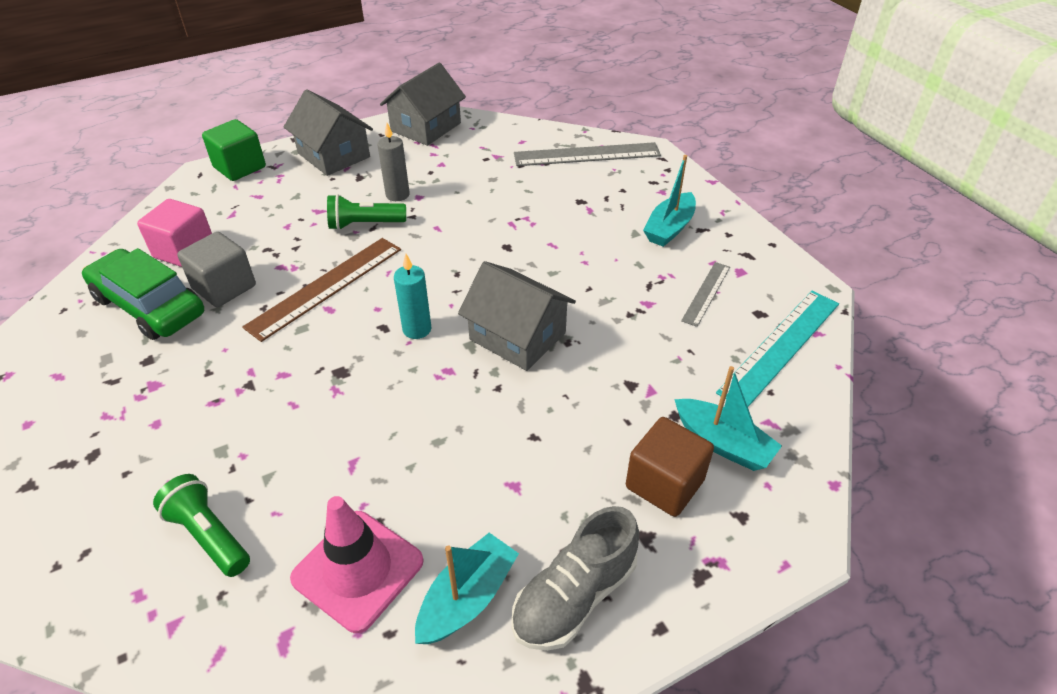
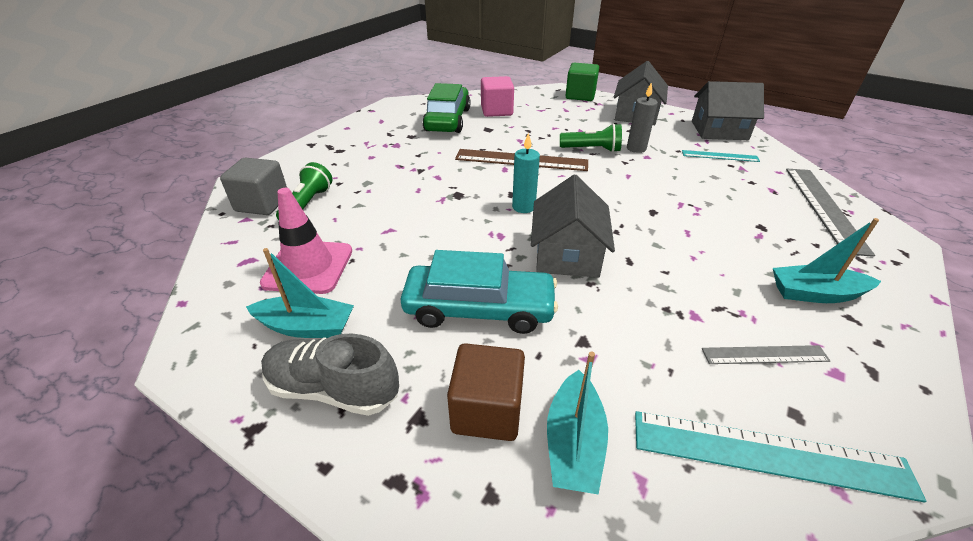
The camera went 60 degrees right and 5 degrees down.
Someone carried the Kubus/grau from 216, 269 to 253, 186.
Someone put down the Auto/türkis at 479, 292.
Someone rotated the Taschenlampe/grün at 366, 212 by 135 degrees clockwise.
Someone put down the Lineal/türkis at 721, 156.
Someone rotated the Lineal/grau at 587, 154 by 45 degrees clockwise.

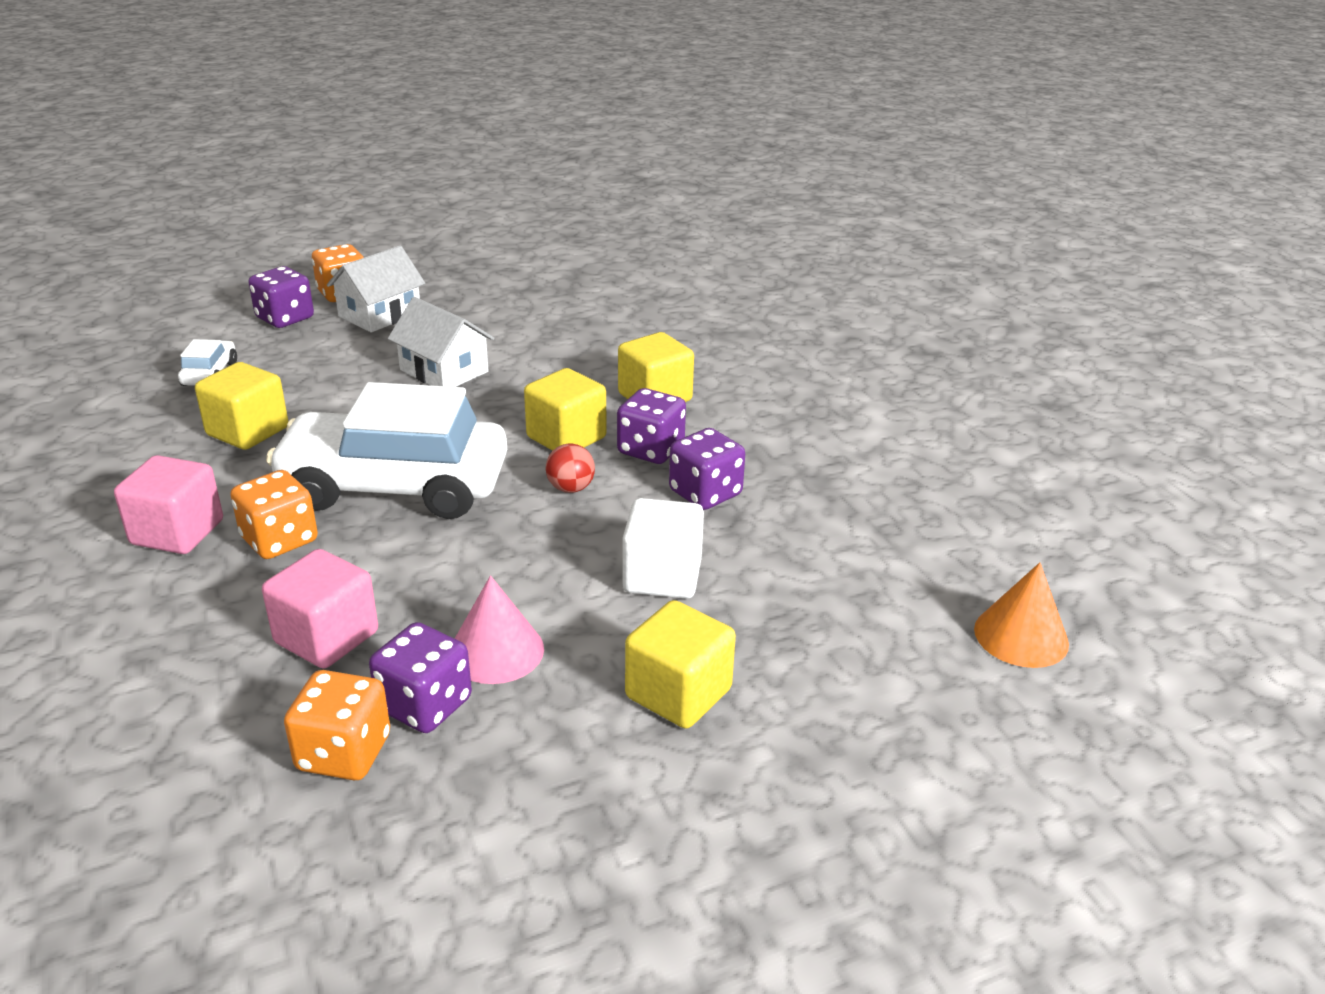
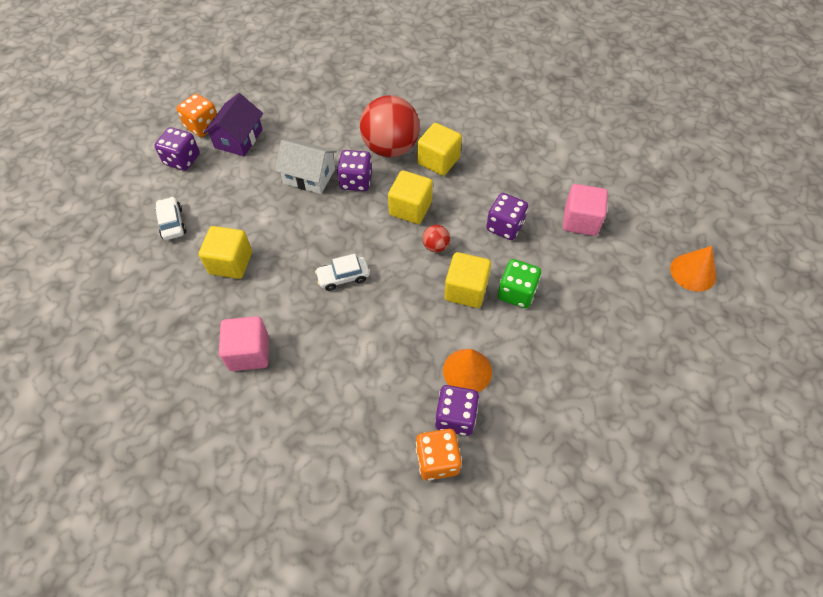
The camera went 20 degrees left and 25 degrees up.
Someone repainted the Haus/weiß at 376, 289, which became the Haus/lila at 233, 124.
Someone scaled the Auto/weiß at 386, 450 by 0.41.
Someone carried the Spielwürfel/lila from 651, 426 to 354, 170.
Someone put down the Ball/rot at 390, 126.
Someone repainted the Kegel/rosa at 499, 629, which became the Kegel/orange at 467, 370.
Someone carried the Kubus/gelb from 680, 664 to 467, 280.
Someone swapped the Kubus/weiß at 663, 548 for the Spielwürfel/grün at 519, 283.
Someone carried the Kubus/rosa from 320, 608 to 585, 210.
Someone took away the Spielwürfel/orange at 274, 514.

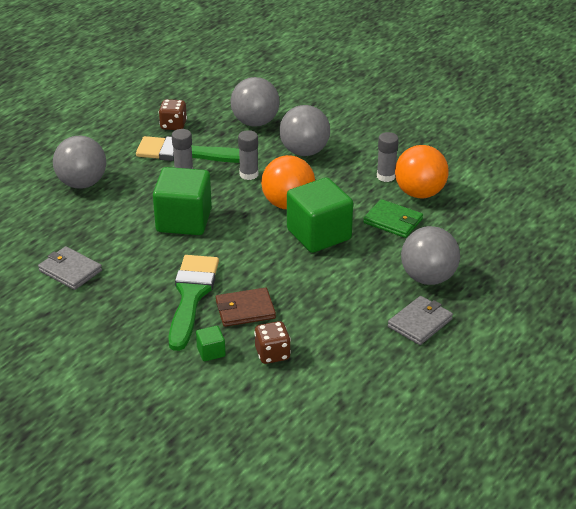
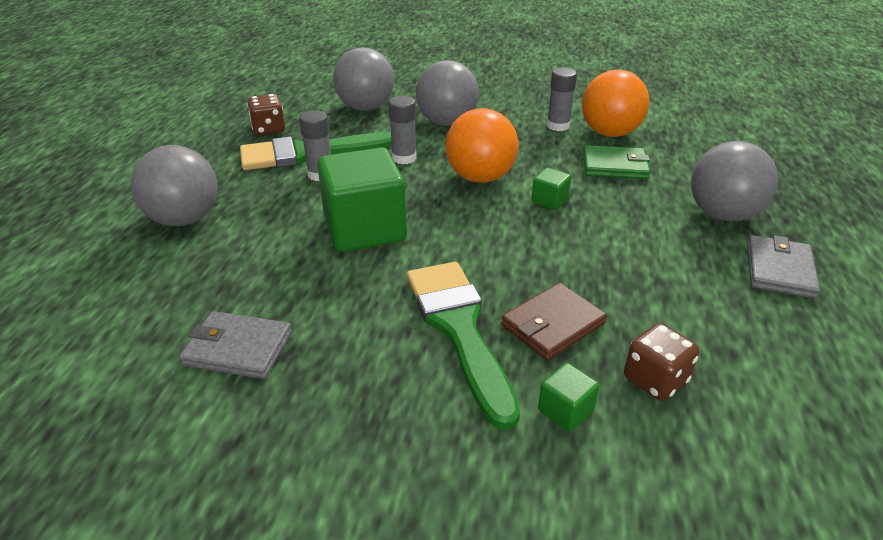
The camera went 25 degrees left and 0 degrees up.
Someone scaled the Kubus/grün at 320, 215 by 0.43.

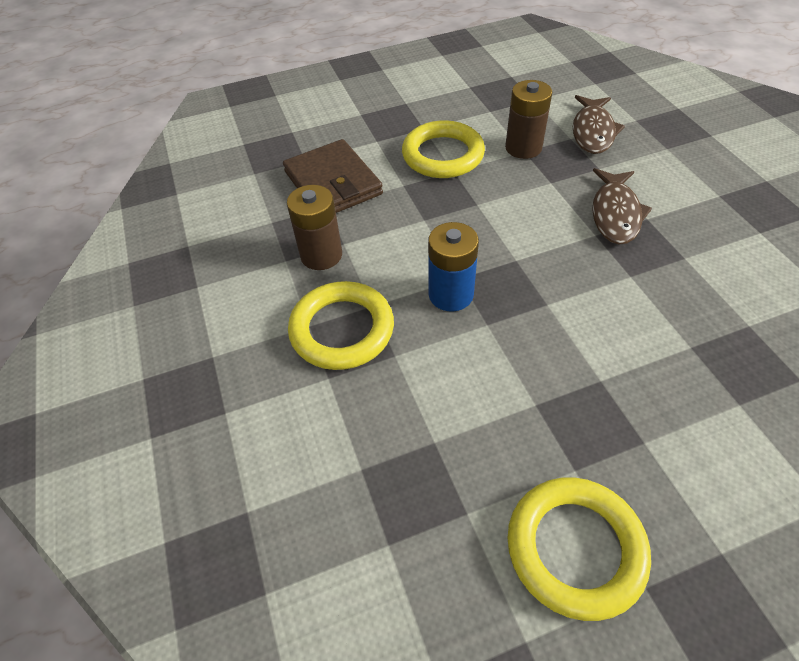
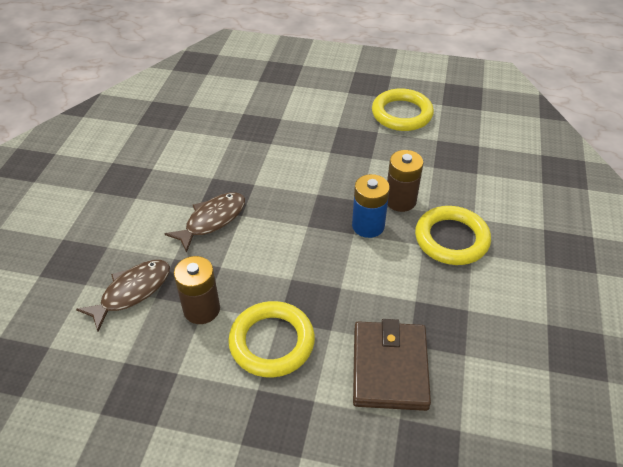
The camera went 150 degrees left and 5 degrees down.
Someone carried the Batterie/braun from 314, 227 to 405, 181.

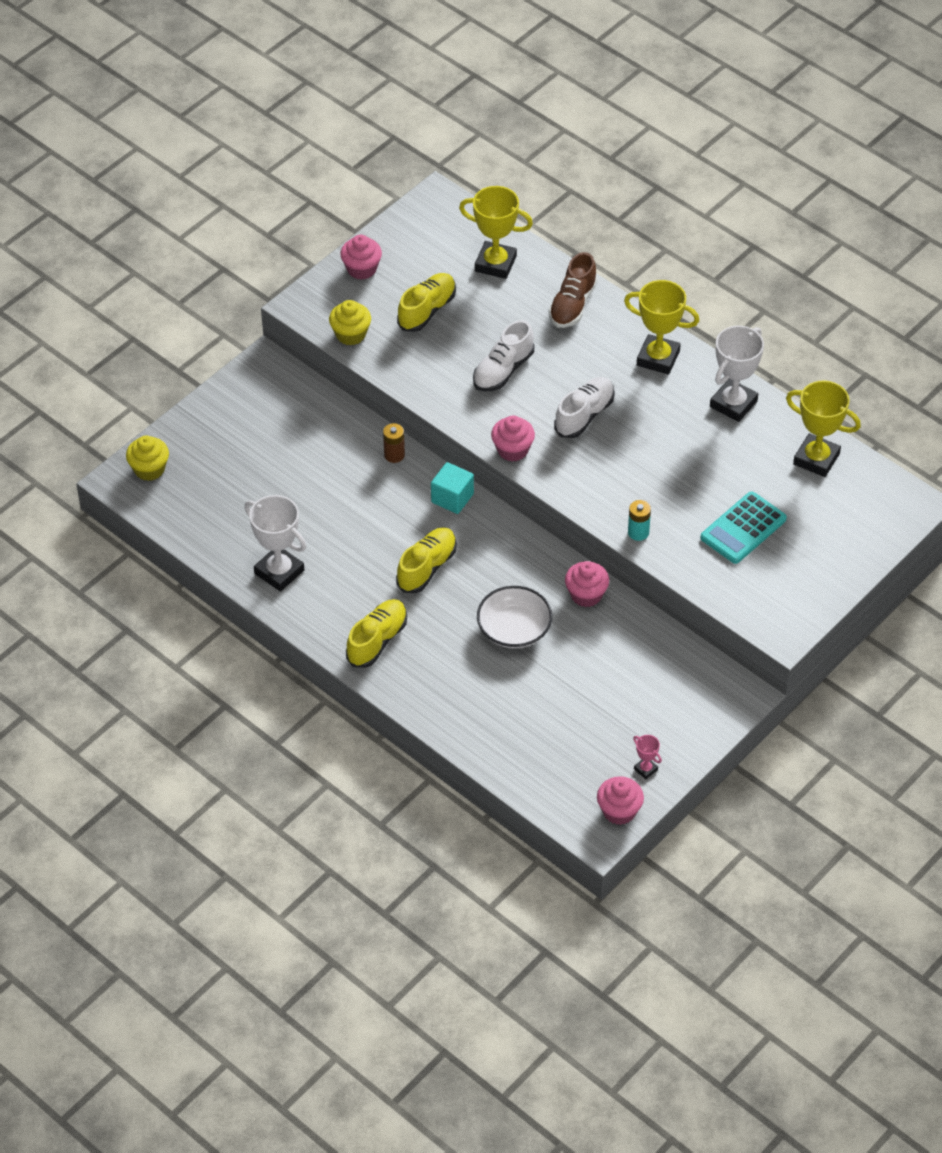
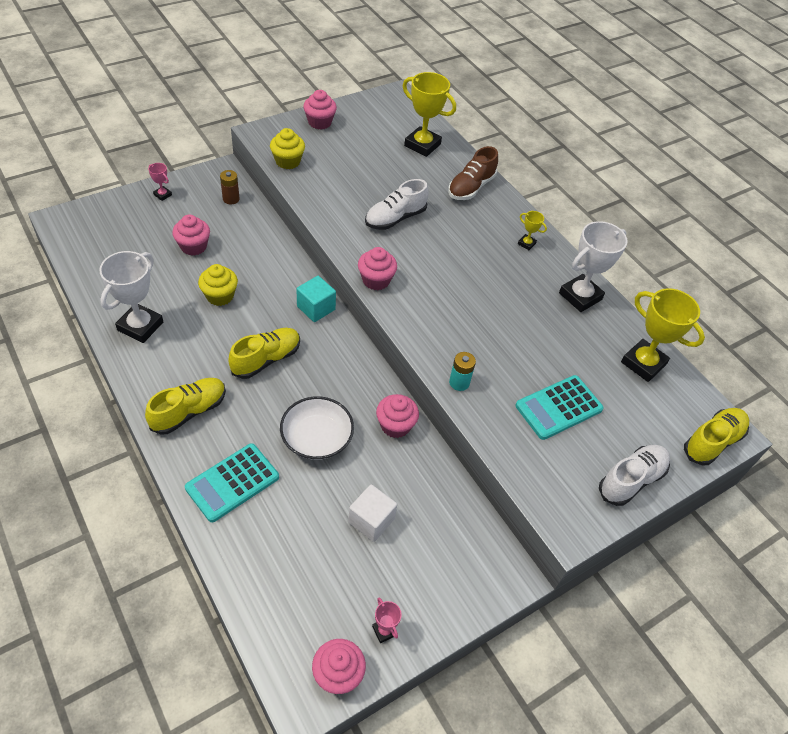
The camera went 10 degrees right and 0 degrees up.
Someone rotated the Pokal/weiß at 275, 543 by 60 degrees clockwise.
Someone put down the Pokal/rosa at 160, 182.
Someone put down the Muffin/rosa at 191, 235.
Someone put down the Taschenrechner/türkis at 232, 483.
Someone carried the Muffin/gelb from 147, 458 to 218, 285.
Someone carried the Batterie/braun from 394, 443 to 230, 187.
Someone put down the Kubus/weiß at 372, 513.
Someone scaled the Pokal/gelb at 661, 327 by 0.46.
Someone carried the Schuh/weiß from 584, 407 to 634, 475.
Someone carried the Schuh/gelb from 426, 302 to 716, 436.

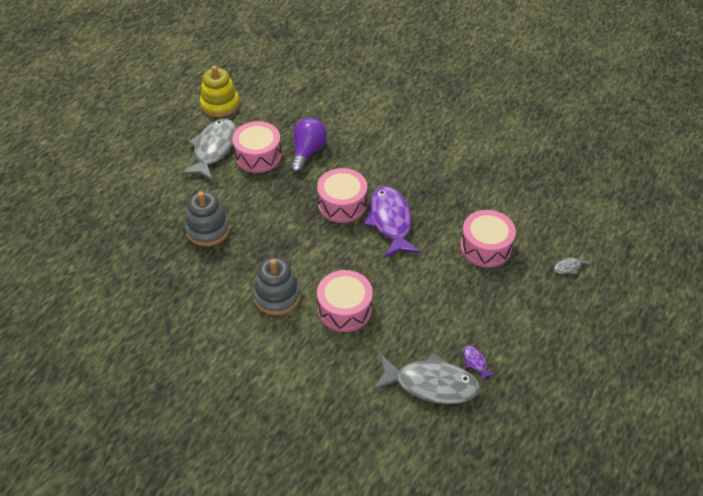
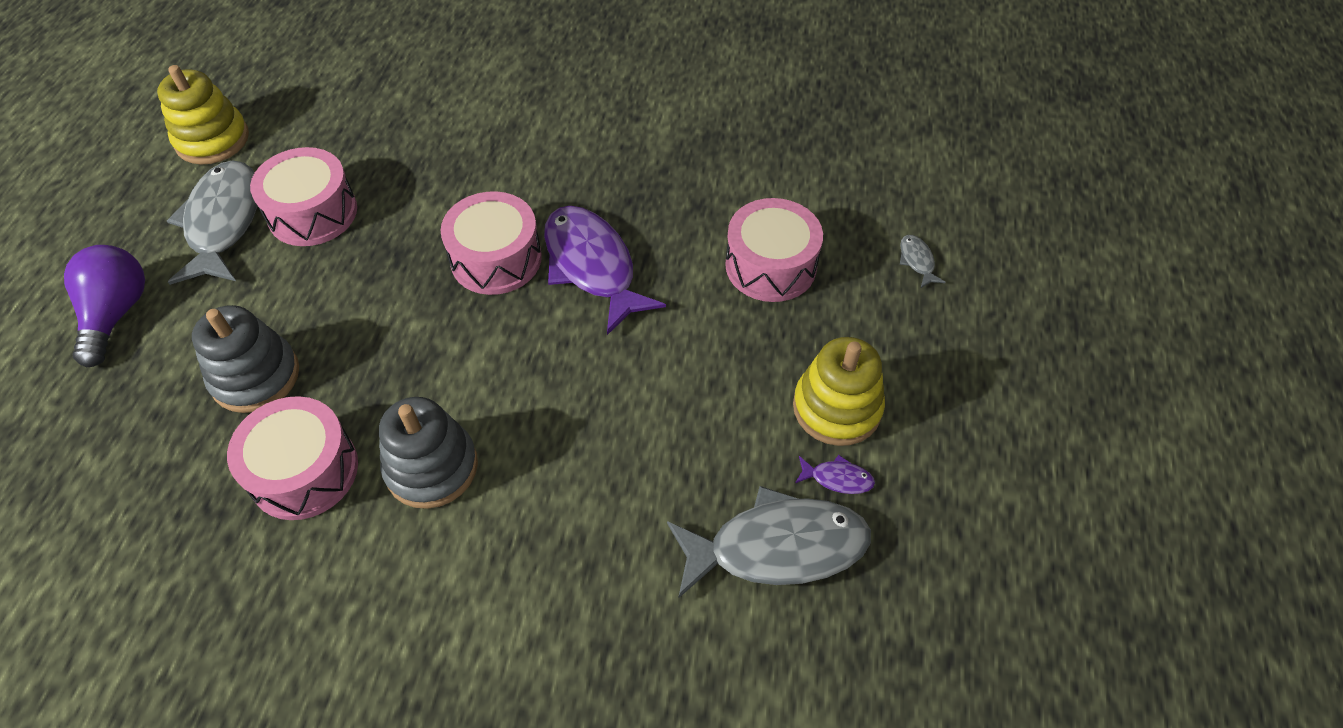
The camera went 20 degrees left and 5 degrees up.
Someone carried the Glühbirne/lila from 308, 145 to 104, 306.
Someone carried the Trommel/rosa from 345, 301 to 292, 458.
Someone put down the Stapelspielzeug/gelb at 839, 391.
Someone rotated the Fisch/lila at 479, 363 by 150 degrees clockwise.
Someone rotated the Fisch/grau at 572, 264 by 120 degrees clockwise.

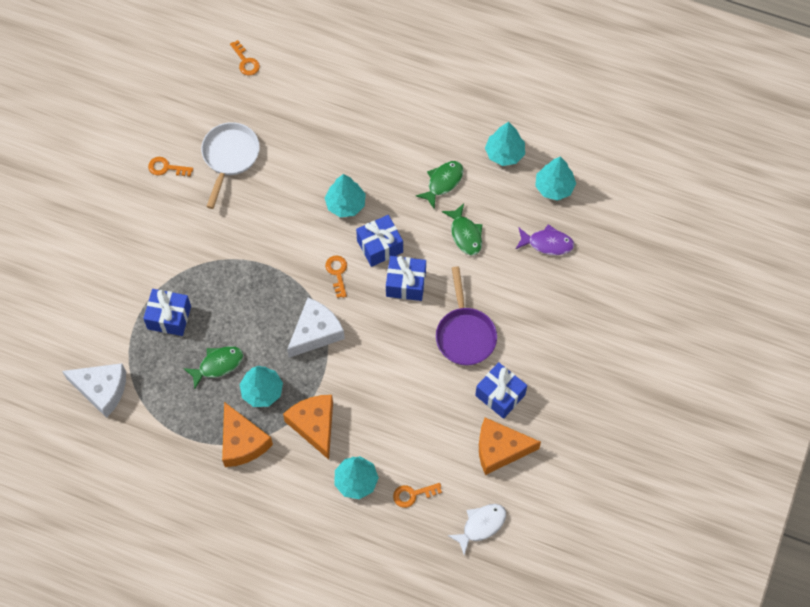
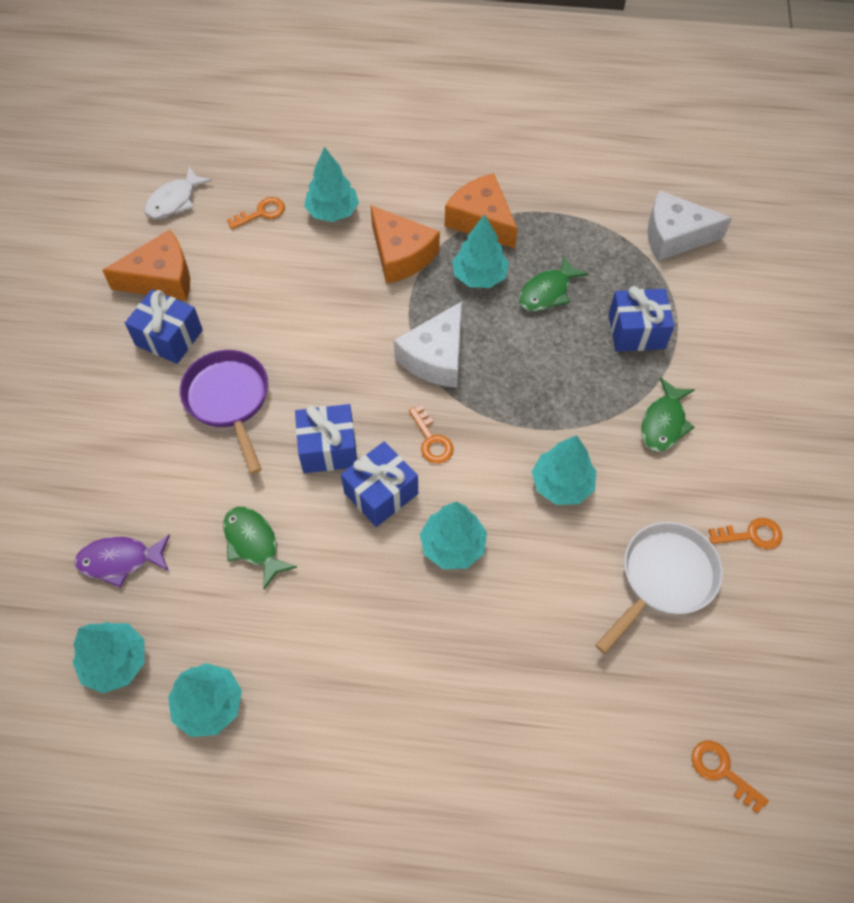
The camera went 165 degrees right and 5 degrees down.
Someone put down the Baum/türkis at 564, 470.
Someone rotated the Pfanne/weiß at 230, 165 by 135 degrees counterclockwise.
Someone carried the Fisch/grün from 439, 185 to 668, 415.

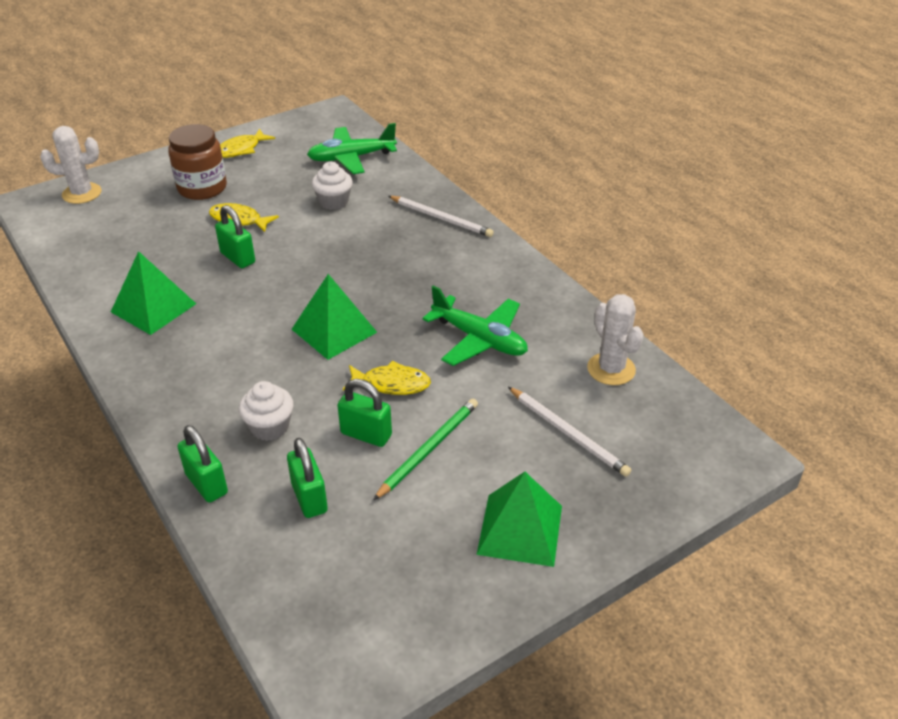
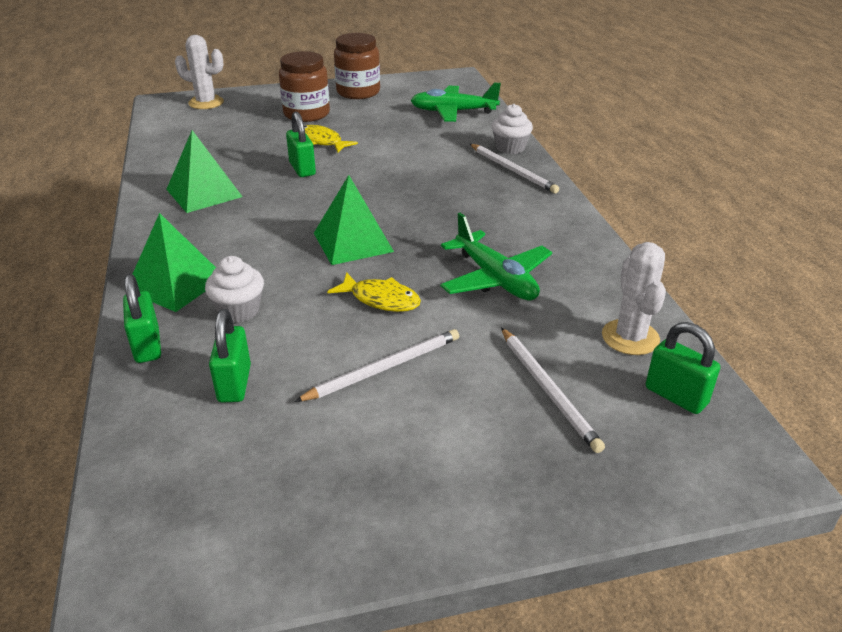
The camera went 20 degrees right and 5 degrees down.
Someone carried the Pyramide/grün from 519, 519 to 174, 262.
Someone repainted the Bleistift/grün at 425, 449, which became the Bleistift/weiß at 376, 365.
Someone swapped the Fisch/gelb at 247, 143 for the Einmachglas/braun at 357, 66.
Someone carried the Muffin/weiß from 332, 186 to 512, 129.
Someone carried the Vorhängeschloss/grün from 364, 413 to 683, 368.

